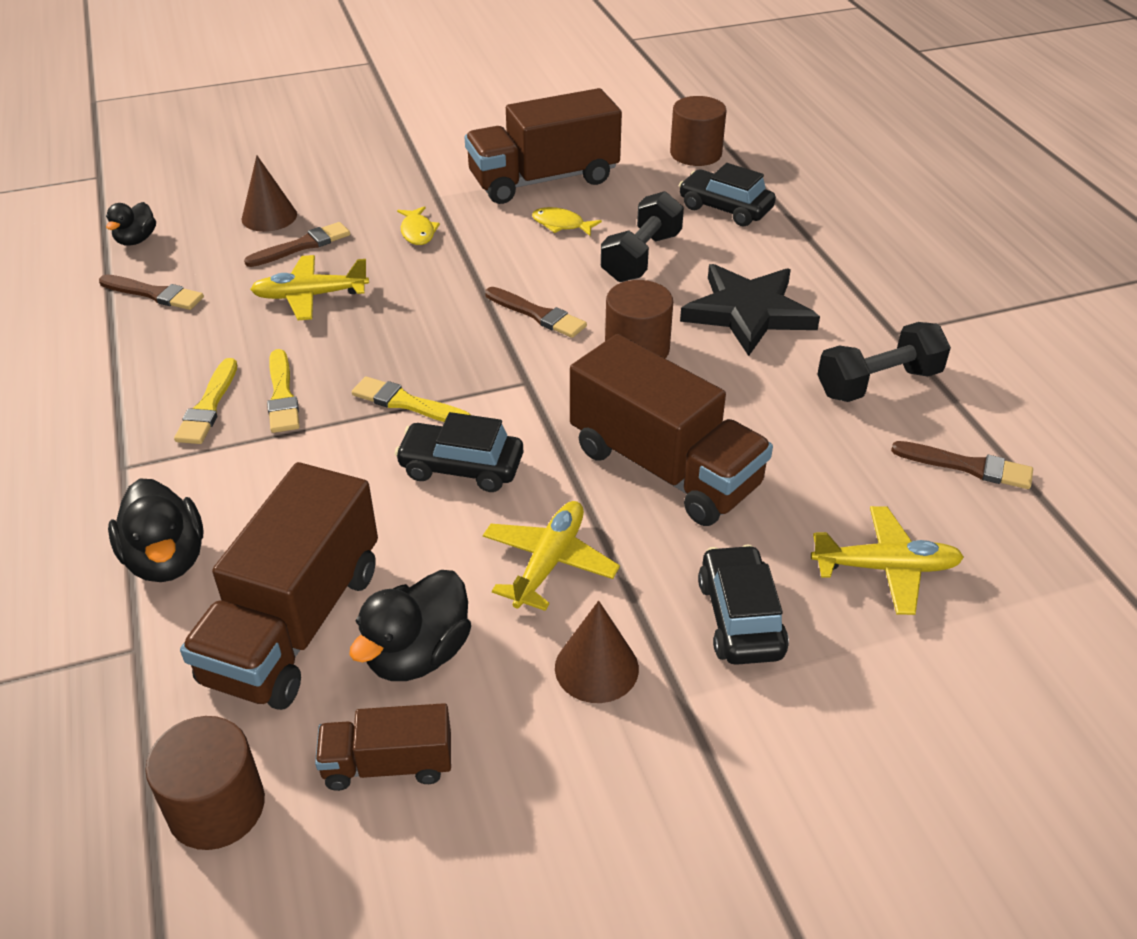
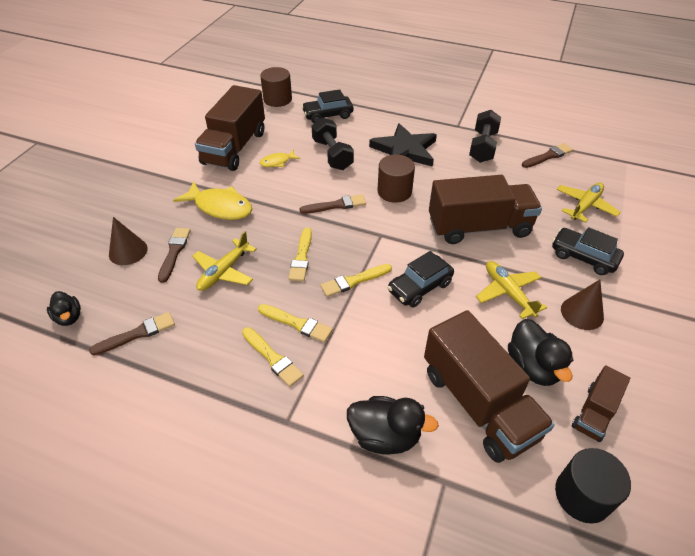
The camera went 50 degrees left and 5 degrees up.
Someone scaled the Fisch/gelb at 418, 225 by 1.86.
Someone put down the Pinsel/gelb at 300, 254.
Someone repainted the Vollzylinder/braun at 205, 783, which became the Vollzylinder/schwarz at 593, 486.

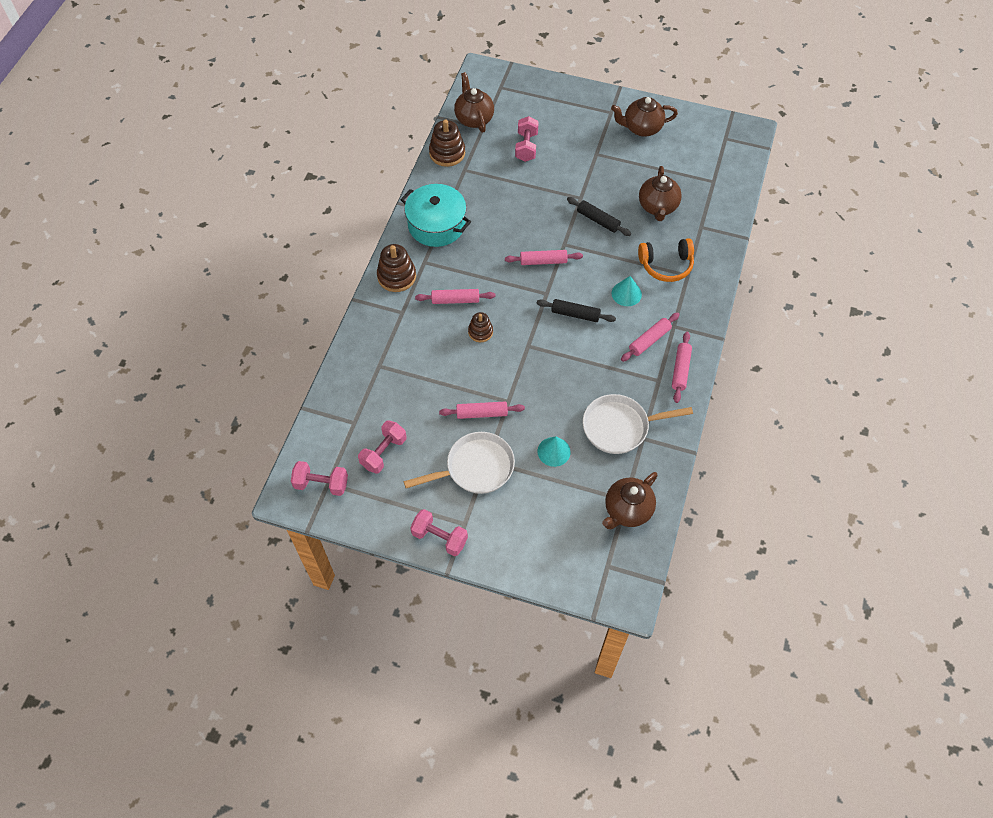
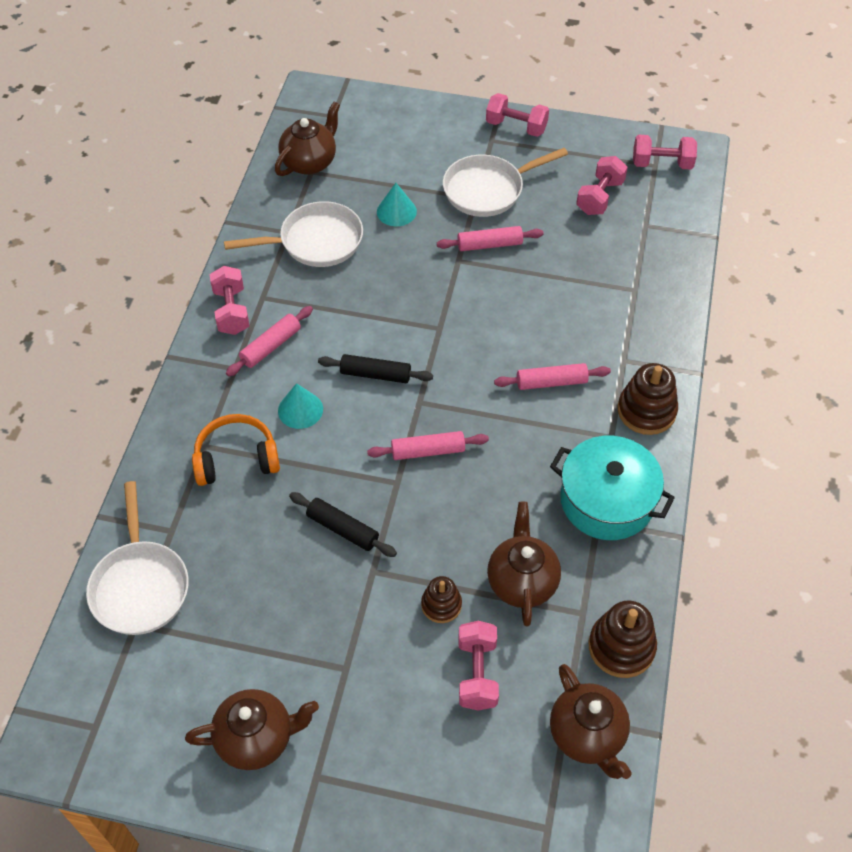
The camera went 175 degrees right and 5 degrees down.
Someone put down the Pfanne/weiß at 137, 558.
Someone swapped the Nudelholz/rosa at 682, 367 for the Hantel/rosa at 230, 300.
Someone carried the Stapelspielzeug/braun from 480, 327 to 441, 599.
Someone carried the Teekanne/braun from 660, 193 to 524, 564.

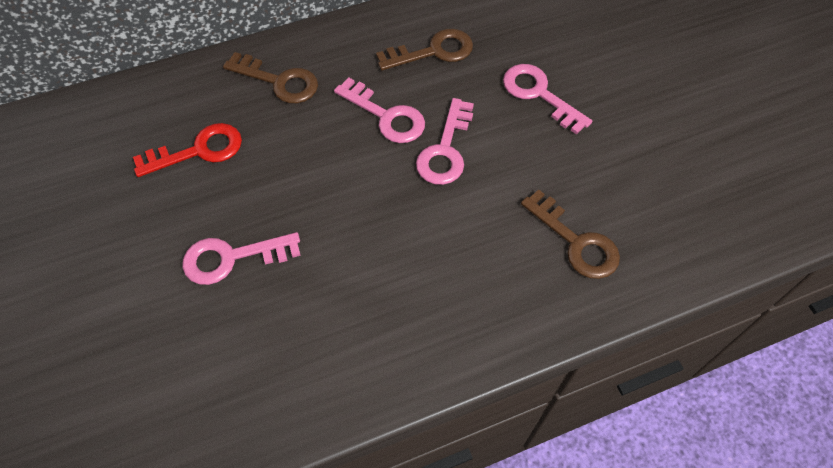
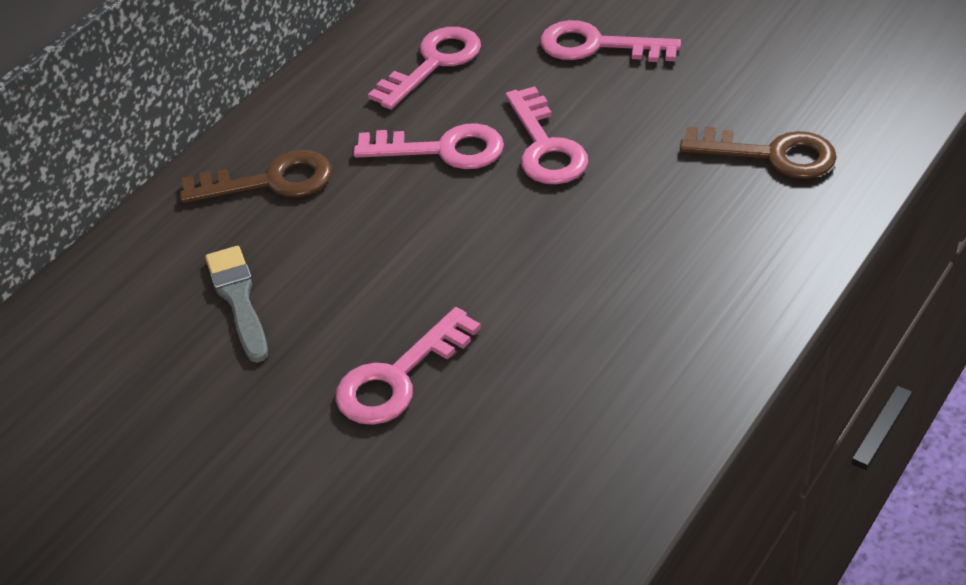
The camera went 30 degrees left and 15 degrees down.
Someone swapped the Schlüssel/rot at 187, 150 for the Pinsel/grau at 236, 304.
Someone repainted the Schlüssel/braun at 424, 50, which became the Schlüssel/rosa at 424, 68.

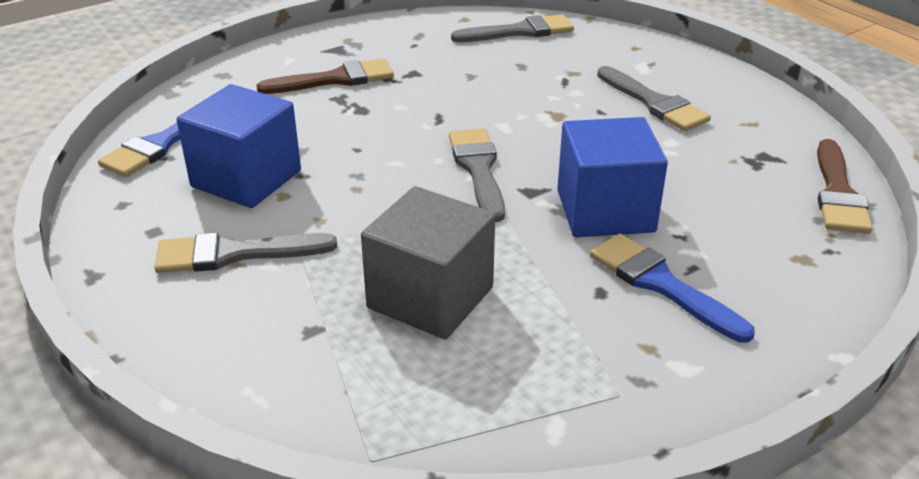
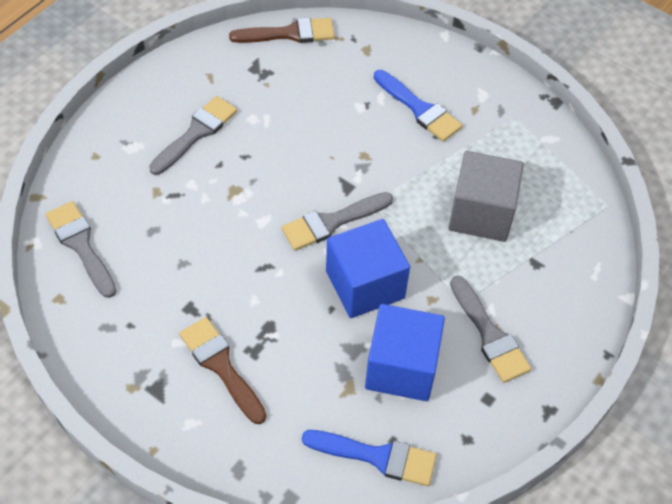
The camera went 110 degrees left and 20 degrees up.
Someone carried the Kubus/blau from 612, 177 to 368, 268.
Someone rotated the Pinsel/blau at 672, 288 by 75 degrees counterclockwise.

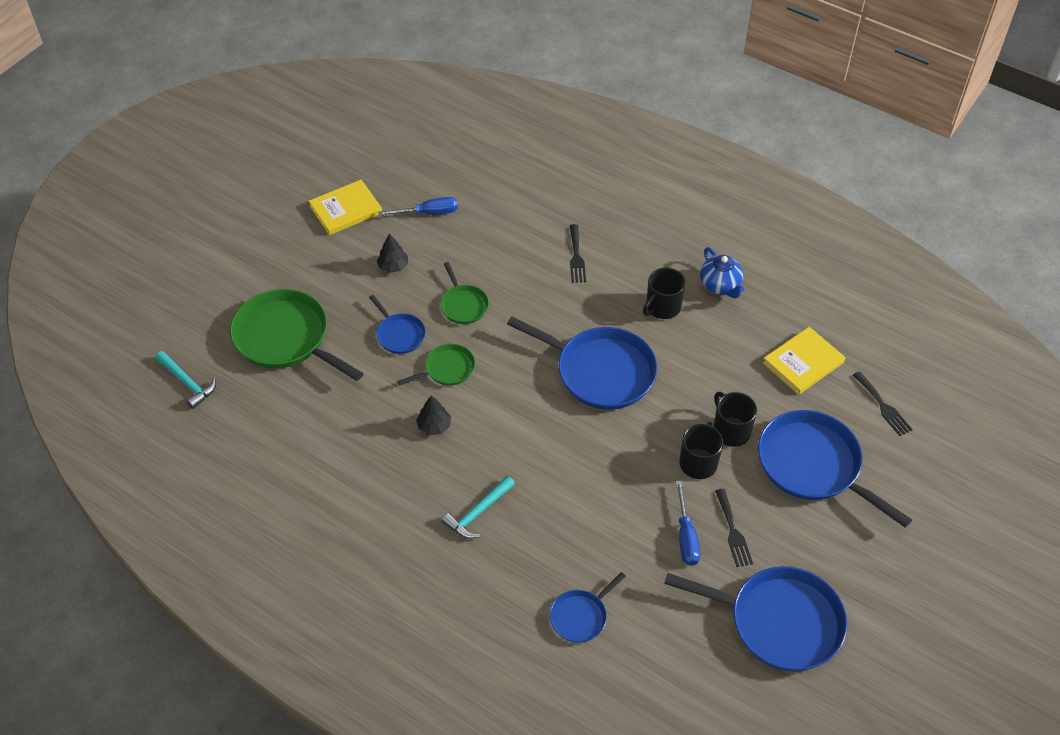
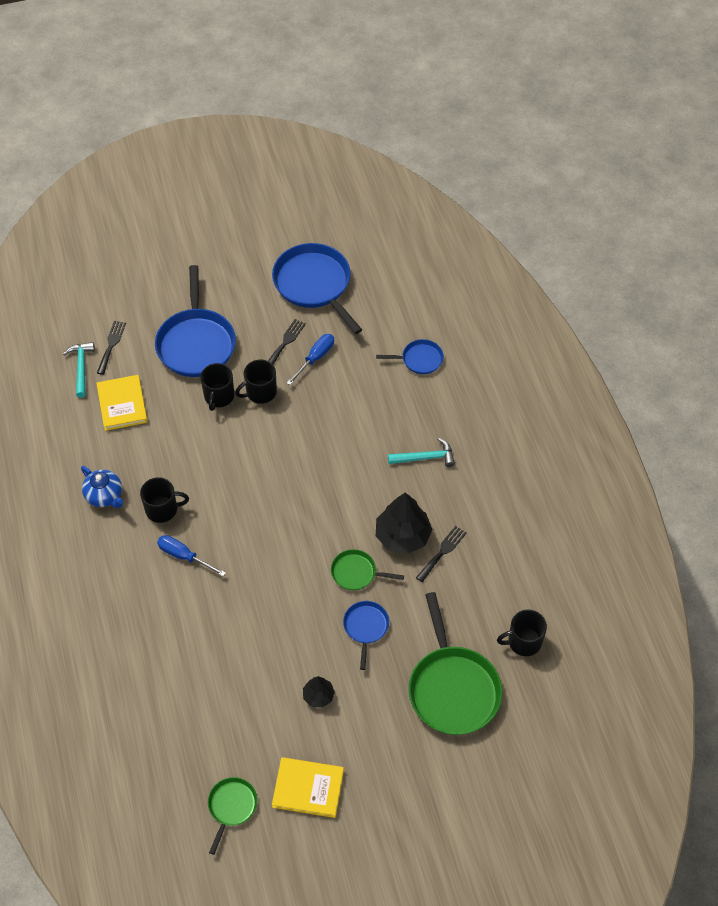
The camera went 140 degrees left and 5 degrees up.
Someone carried the Hammer/türkis from 185, 380 to 79, 370.
Someone rotated the Teekanne/blau at 722, 272 by 120 degrees clockwise.
Someone rotated the Buch/gelb at 804, 361 by 75 degrees clockwise.
Someone carried the Schraubenzieher/blau from 418, 206 to 191, 556.
Someone carried the Pfanne/grün from 465, 293 to 232, 816.
Someone scaled the Baum/schwarz at 433, 415 by 1.88.
Someone carried the Gabel/schwarz from 578, 253 to 441, 554.
Someone put down the Tasse/schwarz at 522, 632.
Someone took away the Pfanne/blau at 582, 363.

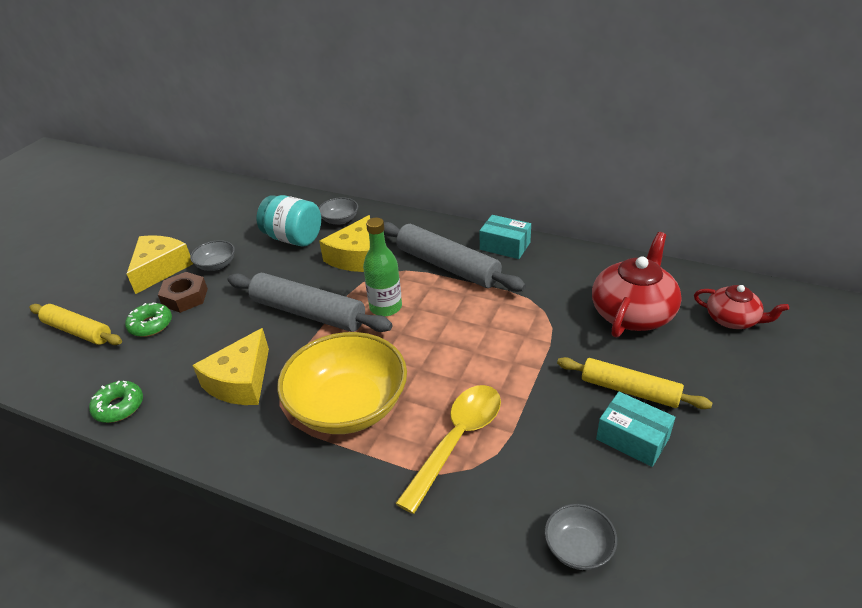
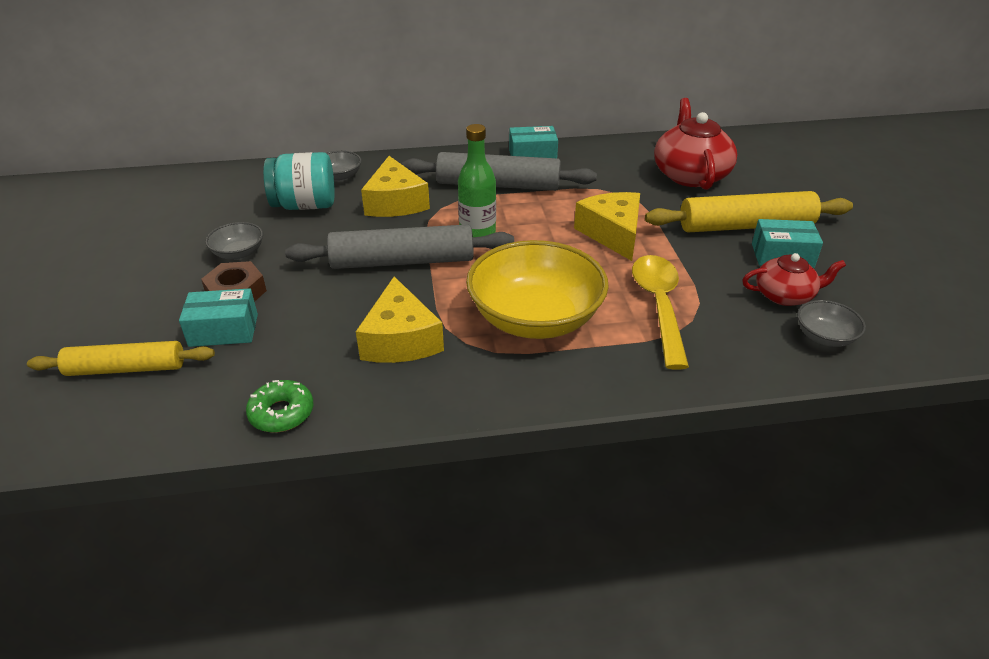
The camera went 35 degrees left and 0 degrees up.
Someone swapped the Donut/grün at 148, 320 for the Schachtel/türkis at 218, 317.
Someone carried the Käse/gelb from 160, 264 to 607, 226.
Someone scaled the Nudelholz/gelb at 634, 383 by 1.50.
Someone carried the Teekanne/rot from 741, 307 to 794, 279.

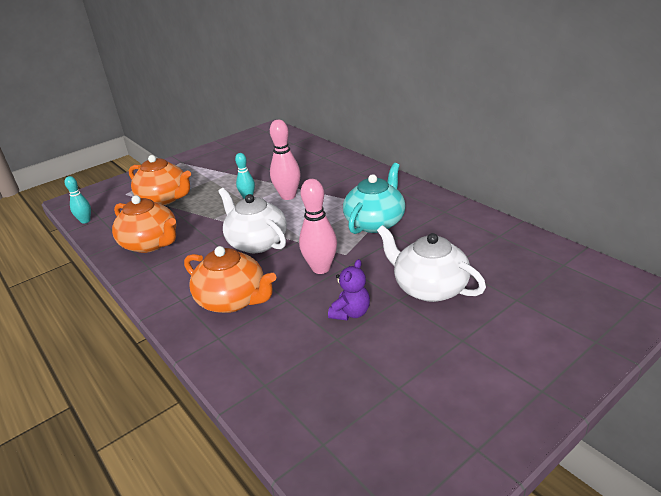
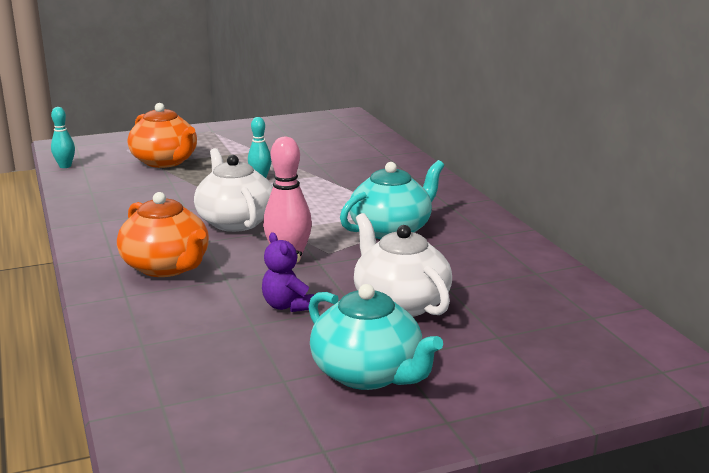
The camera went 15 degrees right and 10 degrees down.
Someone rotated the Teddybär/lila at 349, 289 by 105 degrees clockwise.
Someone put down the Teekanne/türkis at 375, 337.
Someone took away the Teekanne/orange at 144, 224.
Someone took away the Bowlingkegel/rosa at 285, 160.

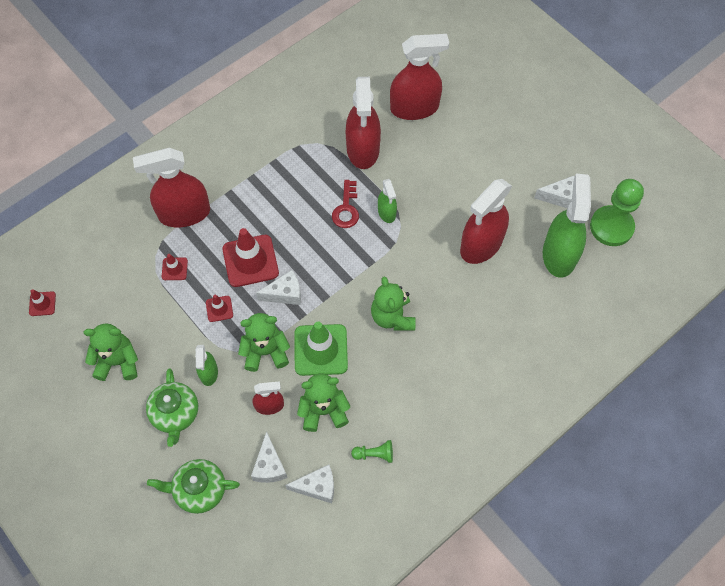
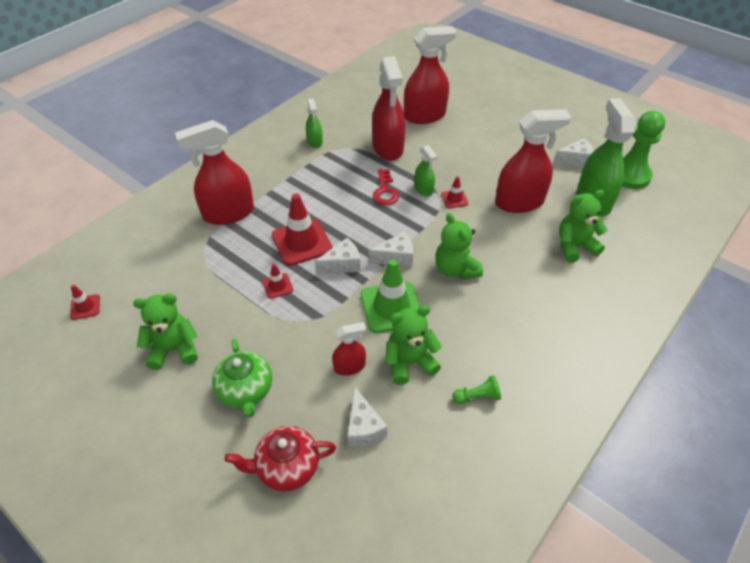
The camera went 10 degrees left and 15 degrees down.
Someone repainted the Teekanne/grün at 193, 486, which became the Teekanne/rot at 280, 458.
Someone carried the Sprühflasche/grün from 206, 365 to 314, 123.
Someone carried the Käse/weiß from 309, 484 to 391, 249.
Someone carried the Leitkegel/rot from 175, 267 to 454, 192.
Someone rotated the Sprühflasche/rot at 486, 221 by 135 degrees counterclockwise.
Someone carried the Teddybär/grün from 264, 342 to 583, 226.

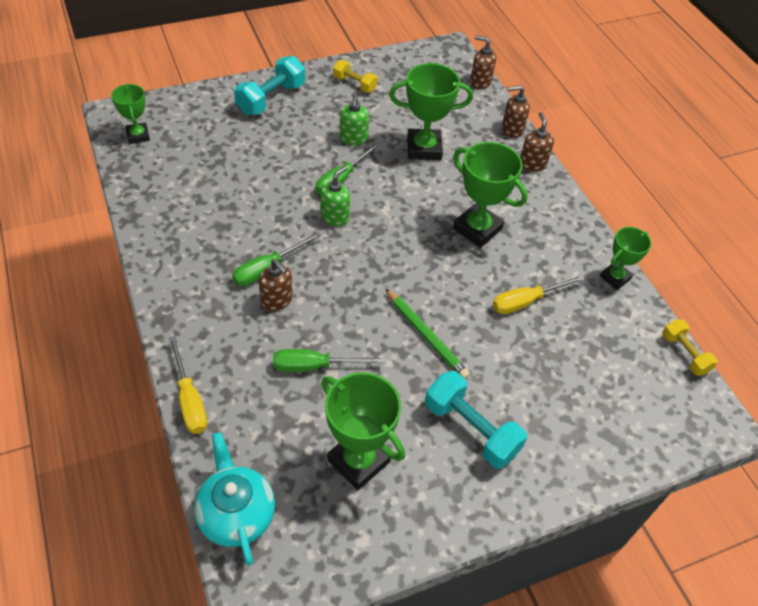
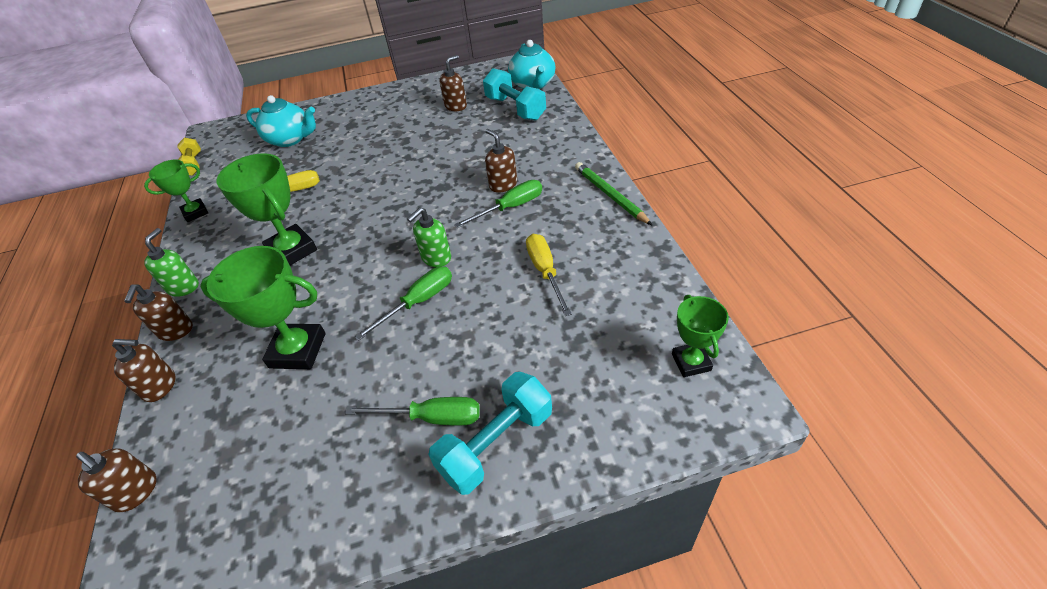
The camera went 165 degrees left and 5 degrees down.
Someone carried the Seifenspender/grün from 354, 120 to 171, 262.
Someone put down the Teekanne/türkis at 281, 121.
Someone carried the Schraubenzieher/grün from 329, 360 to 412, 411.
Someone swapped the Pokal/grün at 363, 431 for the Seifenspender/braun at 453, 83.
Someone carried the Hantel/türkis from 476, 420 to 514, 94.
Someone carried the Schraubenzieher/gelb from 188, 385 to 549, 275.
Someone carried the Bleistift/grün from 427, 333 to 613, 193.
Someone took away the Hantel/gelb at 355, 76.

